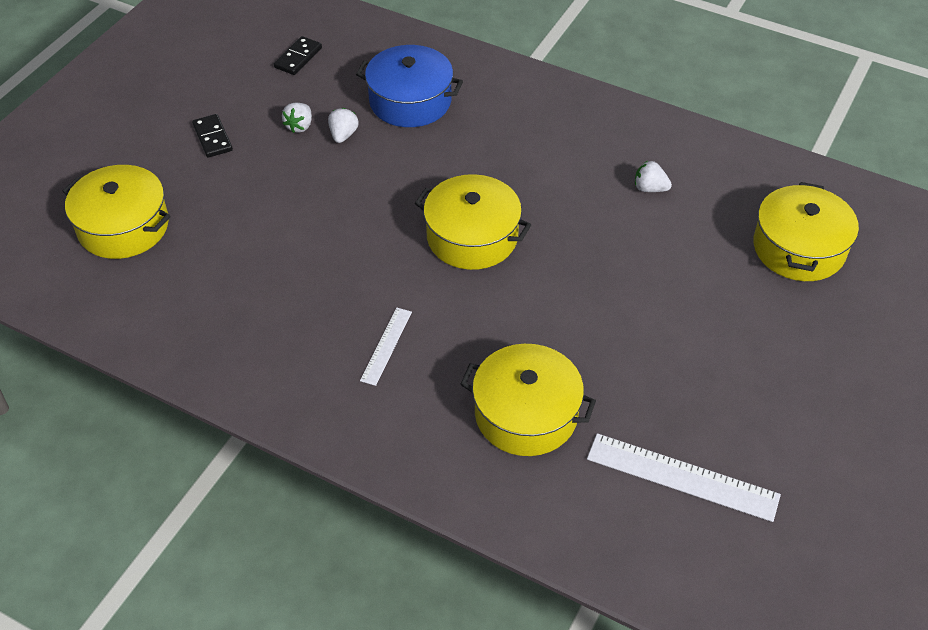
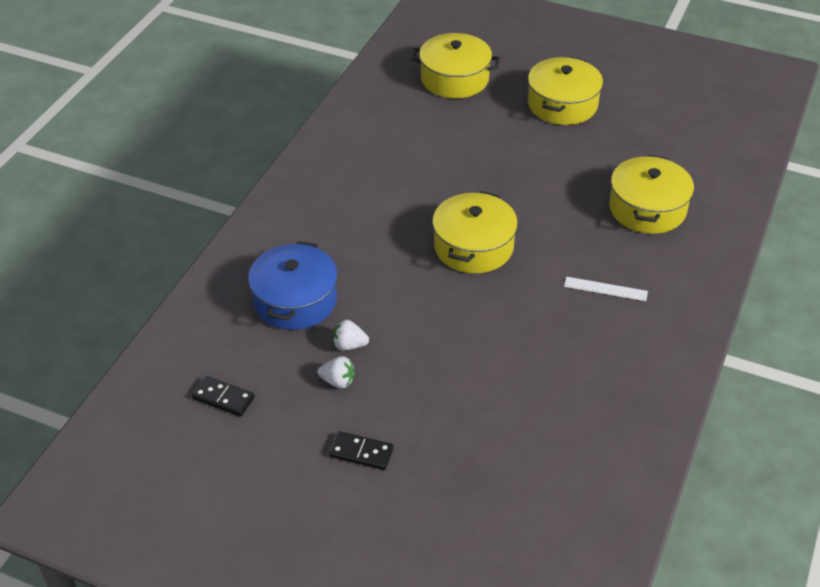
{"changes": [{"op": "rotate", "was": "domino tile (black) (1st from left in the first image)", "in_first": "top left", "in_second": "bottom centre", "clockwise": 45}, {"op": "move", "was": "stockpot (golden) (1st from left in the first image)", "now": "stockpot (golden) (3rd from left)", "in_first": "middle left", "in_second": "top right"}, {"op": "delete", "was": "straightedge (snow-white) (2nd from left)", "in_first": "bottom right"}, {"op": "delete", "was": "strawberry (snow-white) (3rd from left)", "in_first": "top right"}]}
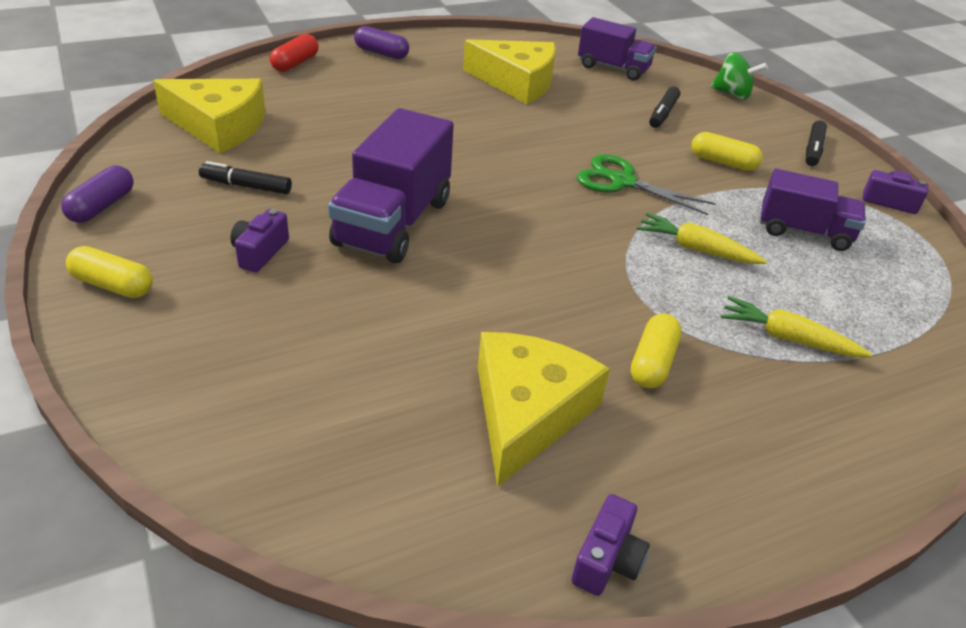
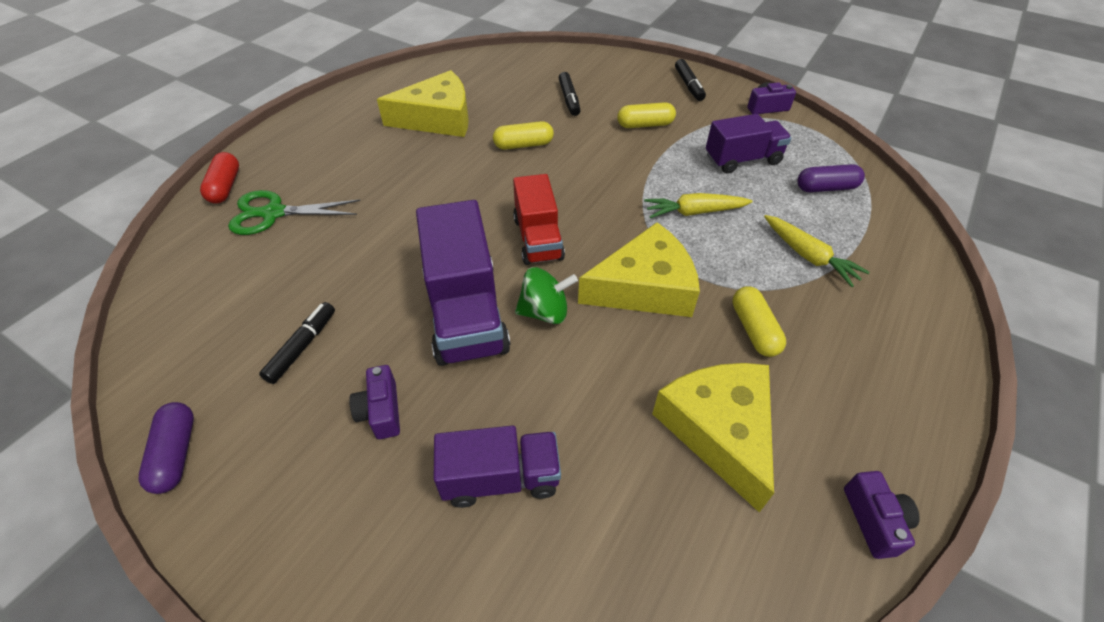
{"changes": [{"op": "move", "was": "shears (leaf-green)", "in_first": "top right", "in_second": "middle left"}, {"op": "rotate", "was": "marker pen (black) (1st from left)", "in_first": "top left", "in_second": "middle left", "clockwise": 135}, {"op": "move", "was": "truck (purple) (2nd from left)", "in_first": "top centre", "in_second": "bottom centre"}, {"op": "move", "was": "pill shape (golden) (1st from left)", "in_first": "middle left", "in_second": "top centre"}, {"op": "insert", "now": "truck (crimson)", "in_second": "centre"}, {"op": "move", "was": "toy top (leaf-green)", "in_first": "top right", "in_second": "centre"}, {"op": "move", "was": "cheese (golden) (1st from left in the first image)", "now": "cheese (golden) (2nd from left)", "in_first": "top left", "in_second": "centre"}, {"op": "rotate", "was": "root vegetable (golden) (2nd from left)", "in_first": "middle right", "in_second": "middle right", "clockwise": -120}, {"op": "move", "was": "pill shape (purple) (2nd from left)", "in_first": "top centre", "in_second": "top right"}]}
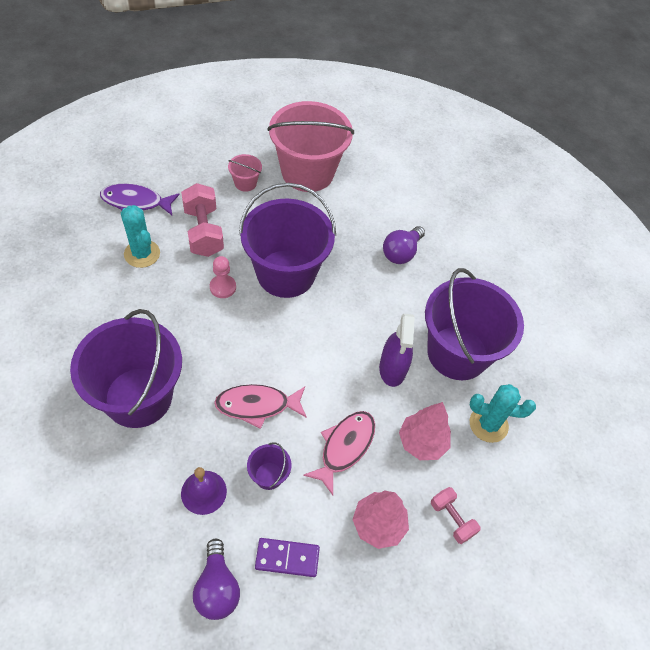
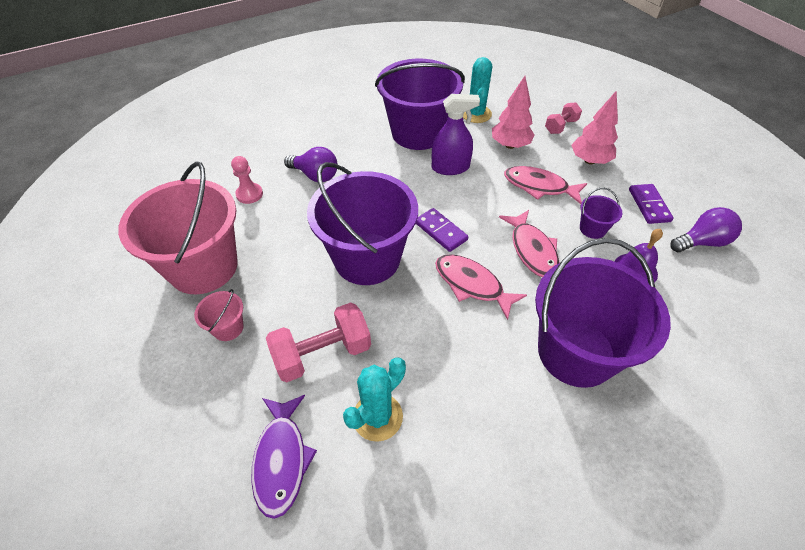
{"changes": [{"op": "move", "was": "game pawn (pink)", "in_first": "centre", "in_second": "top left"}, {"op": "insert", "now": "domino tile (purple) (1st from left)", "in_second": "centre"}, {"op": "insert", "now": "fish (pink) (1st from left)", "in_second": "centre"}]}
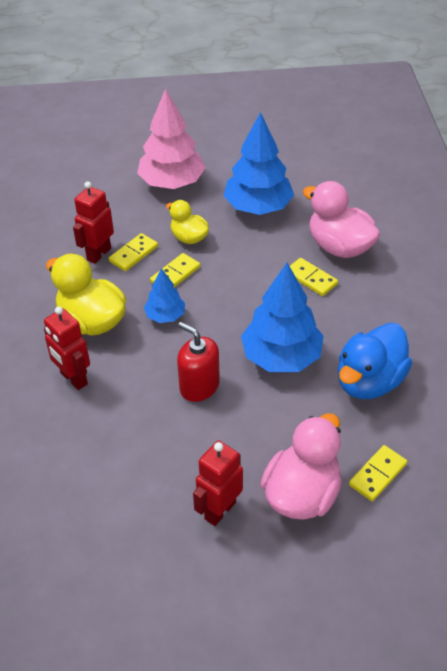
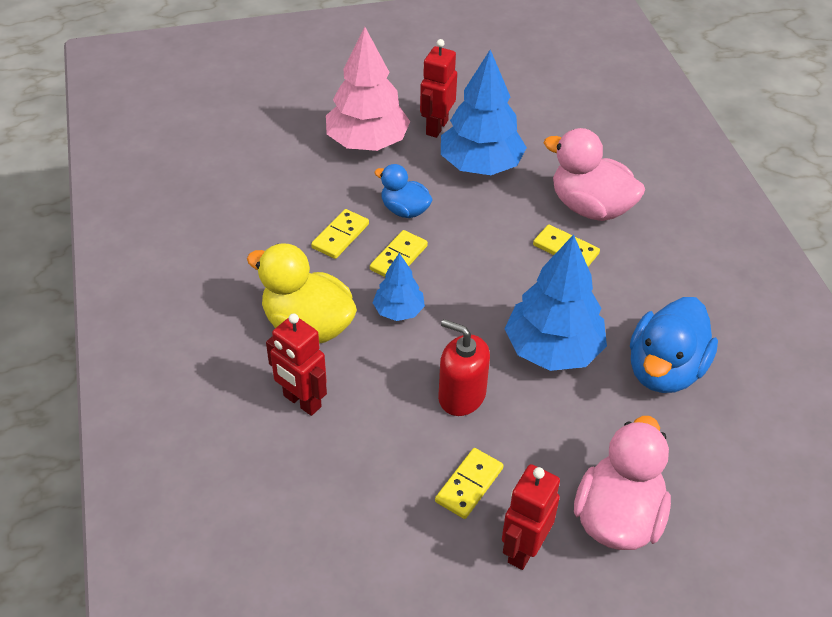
{"changes": [{"op": "recolor", "was": "duck (golden) (2nd from left)", "now": "duck (royal blue) (1st from left)", "in_first": "top centre", "in_second": "top centre"}, {"op": "move", "was": "robot figure (crimson) (2nd from left)", "in_first": "top left", "in_second": "top centre"}, {"op": "move", "was": "domino tile (golden) (4th from left in the first image)", "now": "domino tile (golden) (3rd from left)", "in_first": "bottom right", "in_second": "bottom centre"}]}
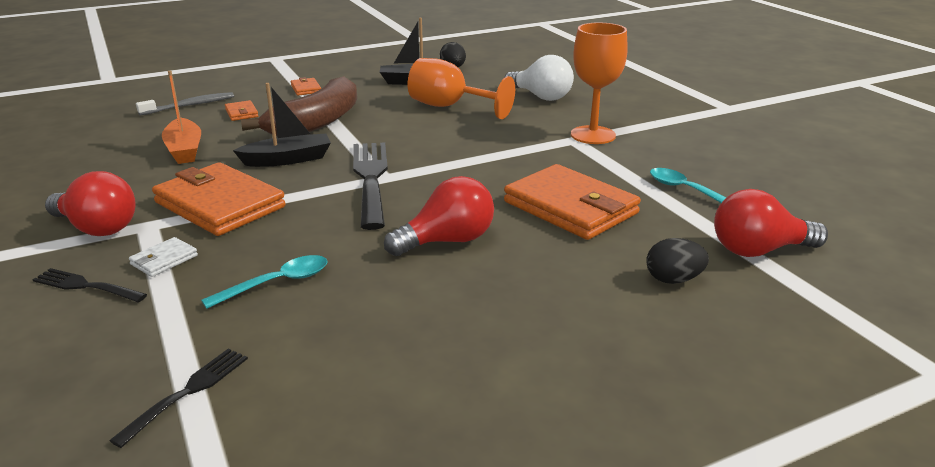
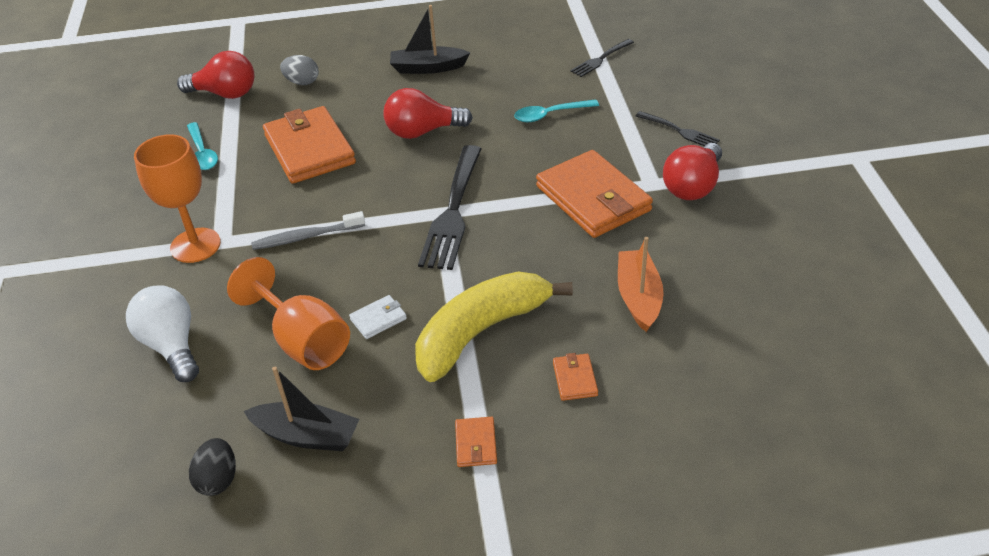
{"changes": [{"op": "move", "was": "toothbrush (gray)", "in_first": "top left", "in_second": "middle left"}, {"op": "recolor", "was": "egg shape (black) (2nd from left)", "now": "egg shape (gray)", "in_first": "middle right", "in_second": "top left"}, {"op": "move", "was": "wallet (snow-white)", "in_first": "middle left", "in_second": "centre"}, {"op": "move", "was": "boat (black) (1st from left in the first image)", "now": "boat (black) (2nd from left)", "in_first": "top left", "in_second": "top centre"}, {"op": "recolor", "was": "banana fruit (brown)", "now": "banana fruit (golden)", "in_first": "top left", "in_second": "centre"}, {"op": "rotate", "was": "lightbulb (crimson) (1st from left in the first image)", "in_first": "middle left", "in_second": "top right", "clockwise": -105}]}
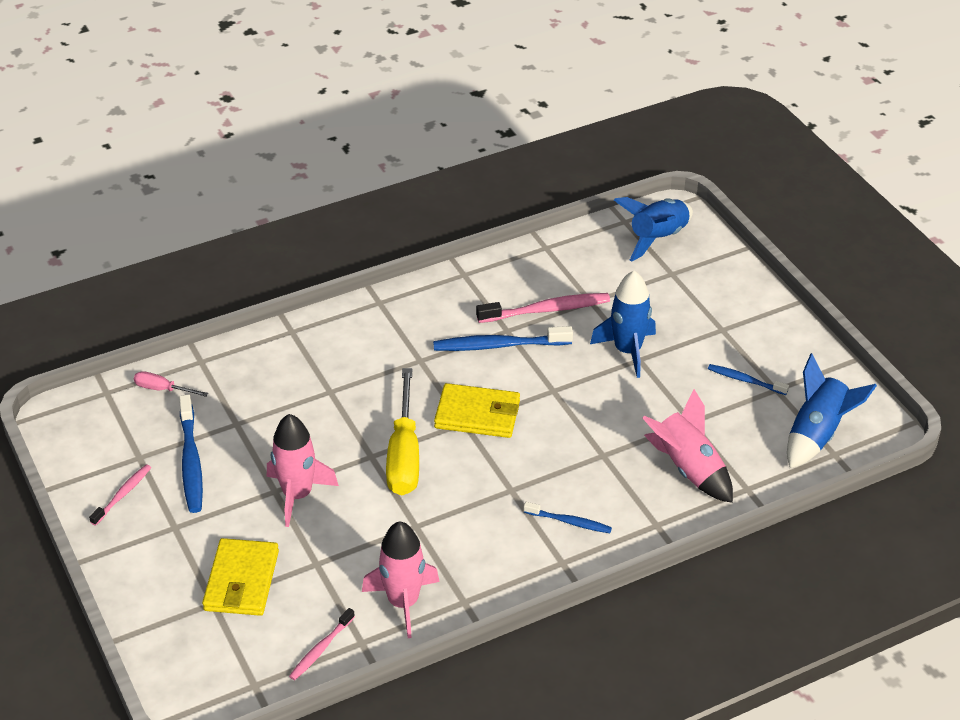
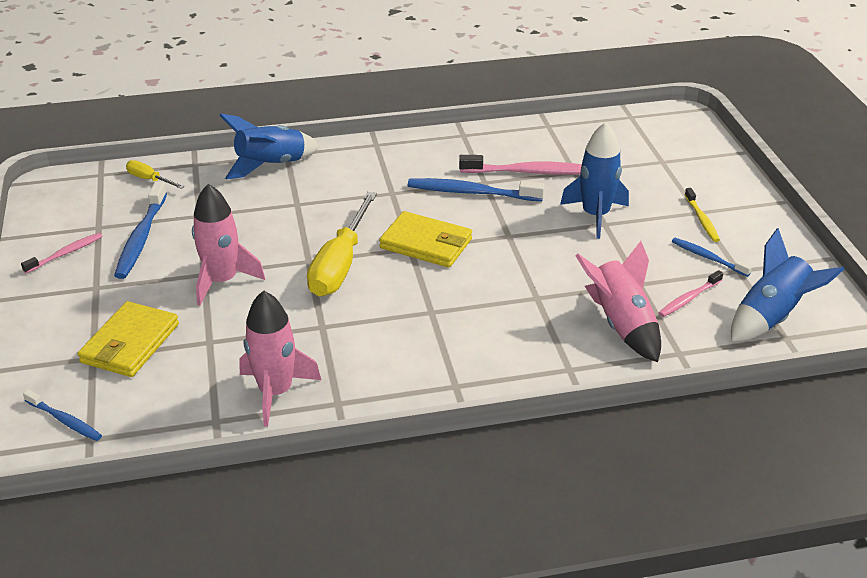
{"changes": [{"op": "move", "was": "toothbrush (royal blue) (3rd from left in the first image)", "now": "toothbrush (royal blue) (1st from left)", "in_first": "bottom centre", "in_second": "bottom left"}, {"op": "recolor", "was": "hand screwdriver (pink)", "now": "hand screwdriver (golden) (1st from left)", "in_first": "middle left", "in_second": "top left"}, {"op": "move", "was": "spaceship (royal blue) (2nd from left in the first image)", "now": "spaceship (royal blue) (1st from left)", "in_first": "top right", "in_second": "top left"}, {"op": "move", "was": "toothbrush (pink) (2nd from left in the first image)", "now": "toothbrush (pink) (3rd from left)", "in_first": "bottom centre", "in_second": "middle right"}, {"op": "insert", "now": "toothbrush (golden)", "in_second": "middle right"}]}
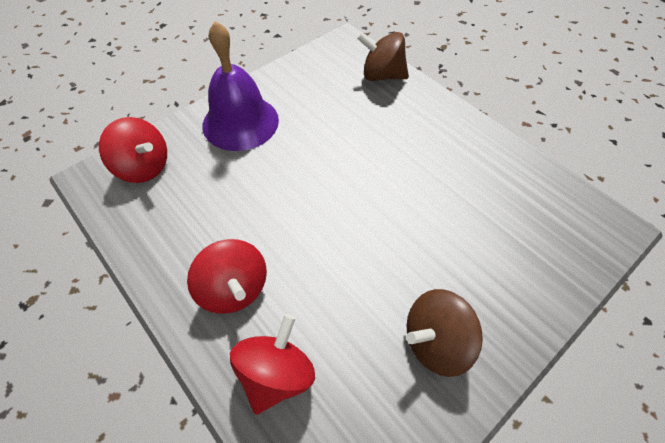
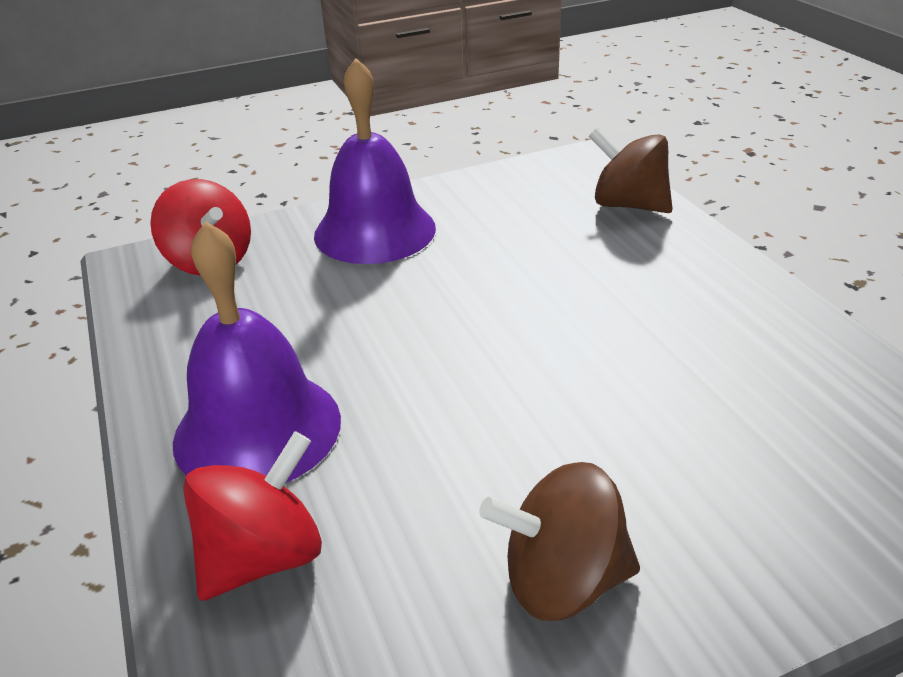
{"changes": [{"op": "replace", "was": "toy top (crimson) (2nd from left)", "now": "school bell (purple) (1st from left)", "in_first": "centre", "in_second": "middle left"}]}
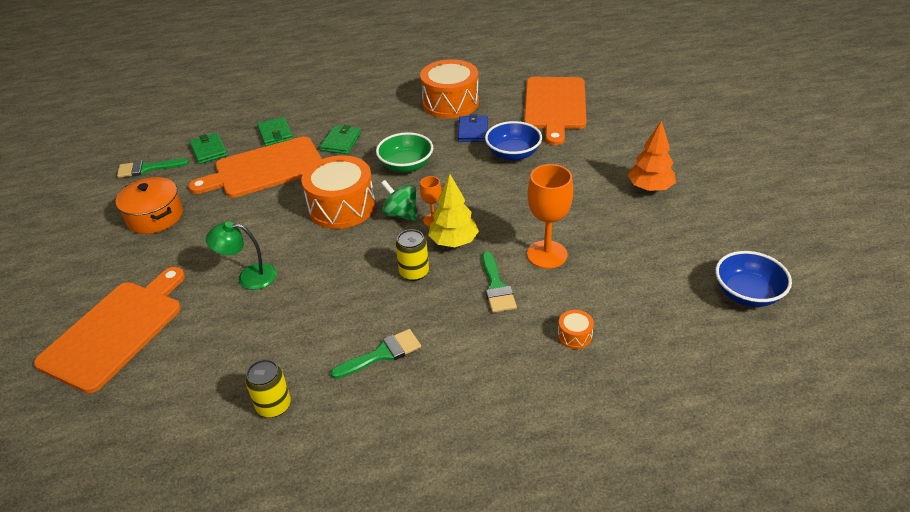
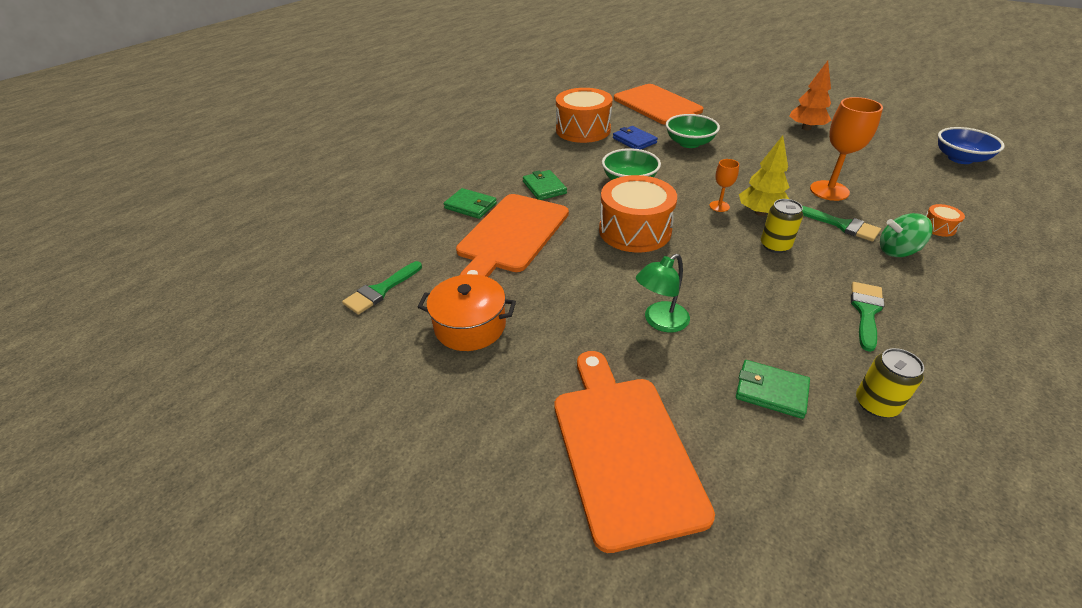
{"changes": [{"op": "recolor", "was": "bowl (royal blue) (1st from left)", "now": "bowl (leaf-green) (2nd from left)", "in_first": "top centre", "in_second": "top centre"}, {"op": "move", "was": "wallet (leaf-green) (1st from left in the first image)", "now": "wallet (leaf-green) (3rd from left)", "in_first": "top left", "in_second": "middle right"}, {"op": "move", "was": "toy top (leaf-green)", "in_first": "centre", "in_second": "middle right"}]}
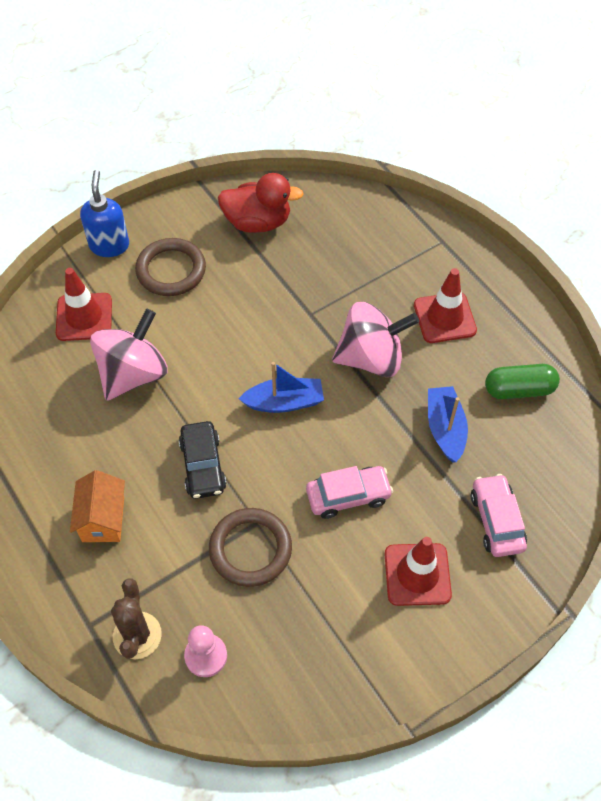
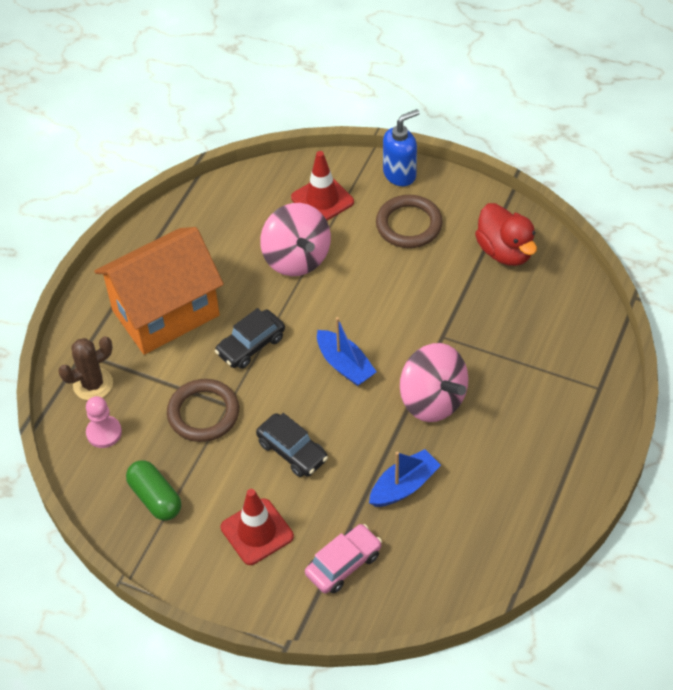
{"changes": [{"op": "resize", "was": "cottage (orange-coloured)", "in_first": "middle left", "in_second": "middle left", "ratio": 2.09}, {"op": "move", "was": "pill shape (leaf-green)", "in_first": "middle right", "in_second": "bottom left"}, {"op": "recolor", "was": "car (pink) (1st from left)", "now": "car (black) (2nd from left)", "in_first": "centre", "in_second": "centre"}, {"op": "rotate", "was": "toy top (pink) (1st from left)", "in_first": "middle left", "in_second": "centre", "clockwise": 60}, {"op": "delete", "was": "traffic cone (crimson) (3rd from left)", "in_first": "middle right"}]}
